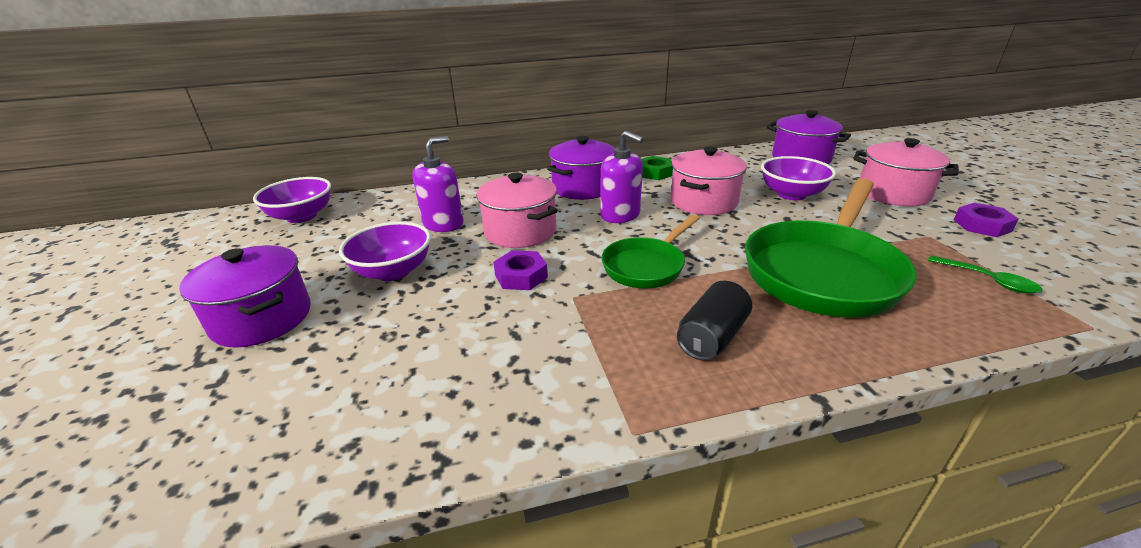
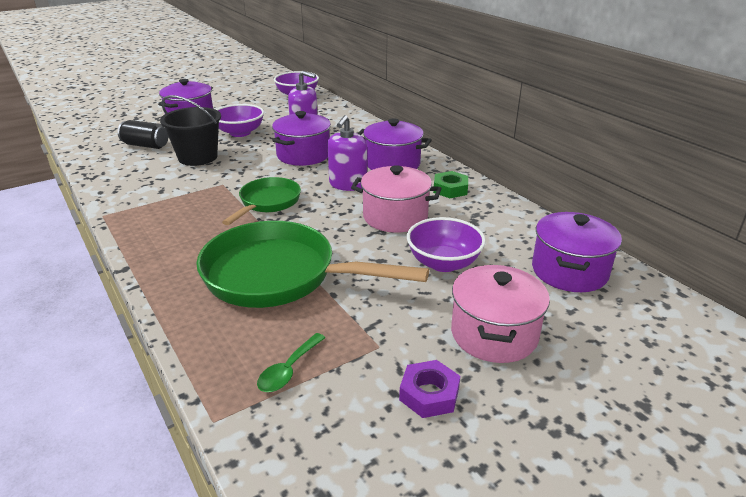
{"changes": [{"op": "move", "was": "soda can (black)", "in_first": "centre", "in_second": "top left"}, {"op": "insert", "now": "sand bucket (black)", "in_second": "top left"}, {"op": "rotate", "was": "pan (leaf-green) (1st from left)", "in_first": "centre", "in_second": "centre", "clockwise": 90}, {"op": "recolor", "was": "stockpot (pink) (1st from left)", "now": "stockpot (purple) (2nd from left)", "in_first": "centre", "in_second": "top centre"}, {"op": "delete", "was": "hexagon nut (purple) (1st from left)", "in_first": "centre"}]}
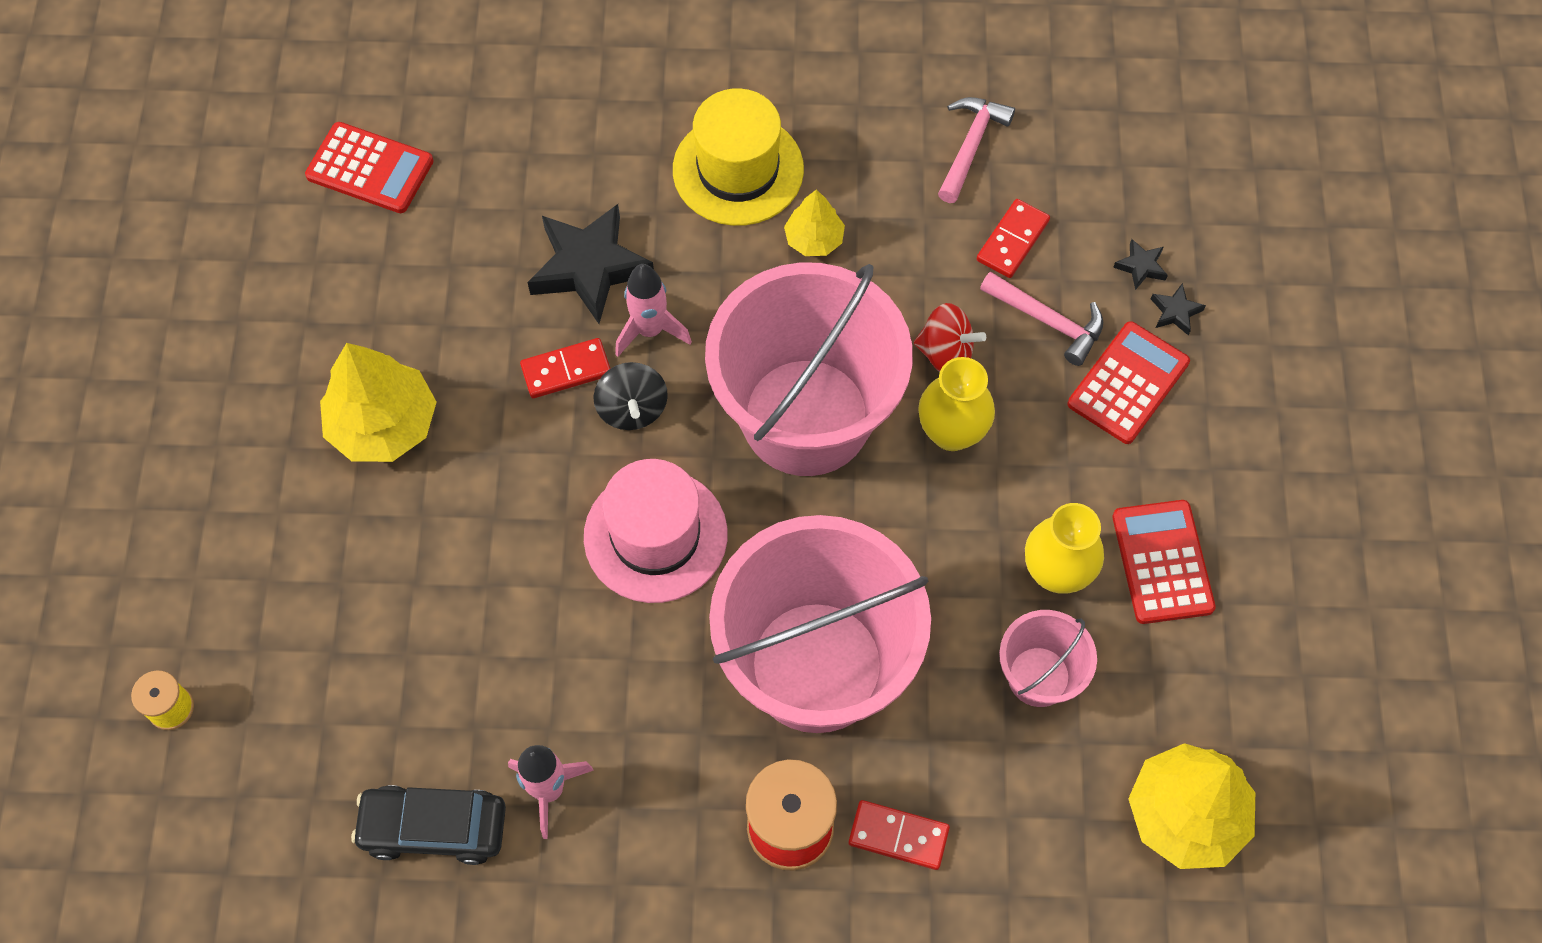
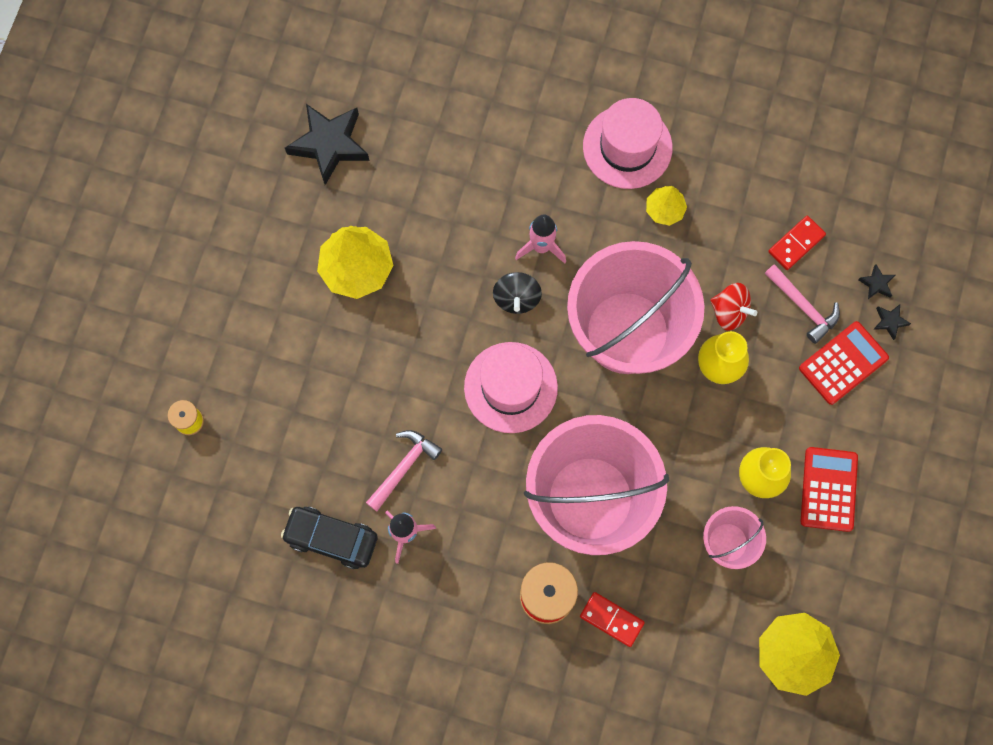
{"changes": [{"op": "move", "was": "star (black) (1st from left)", "in_first": "top centre", "in_second": "top left"}, {"op": "move", "was": "carpenter's hammer (pink) (1st from left)", "in_first": "top centre", "in_second": "centre"}, {"op": "recolor", "was": "hat (golden)", "now": "hat (pink) (2nd from left)", "in_first": "top centre", "in_second": "top centre"}, {"op": "delete", "was": "adding machine (crimson) (1st from left)", "in_first": "top left"}, {"op": "delete", "was": "domino tile (crimson) (1st from left)", "in_first": "centre"}]}
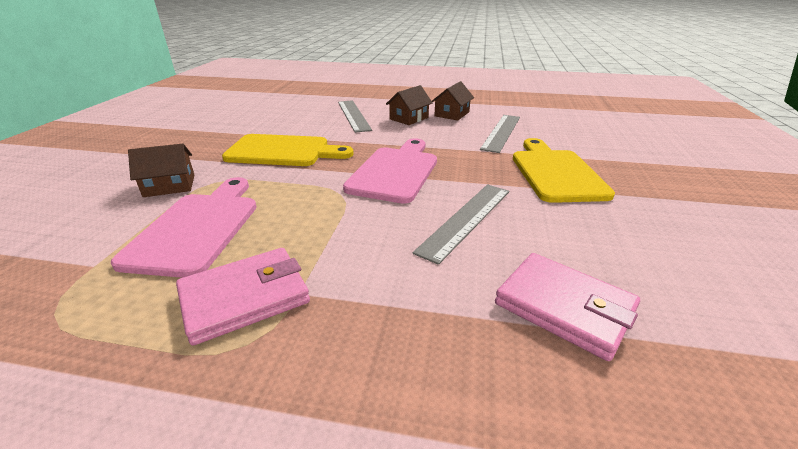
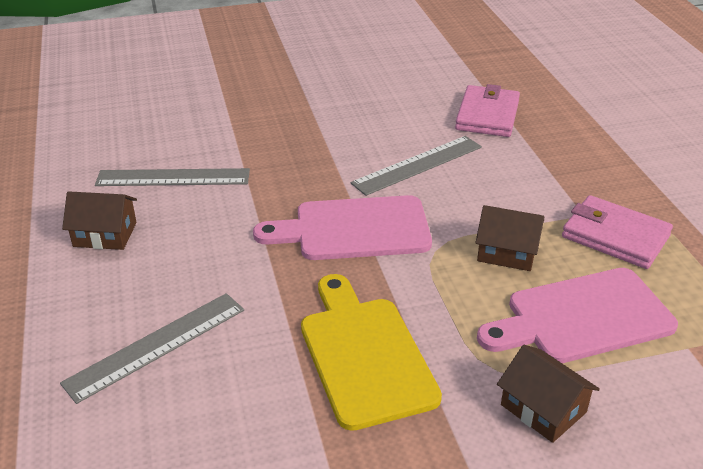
{"changes": [{"op": "rotate", "was": "straightedge (gray) (2nd from left in the first image)", "in_first": "centre", "in_second": "centre", "clockwise": -45}, {"op": "move", "was": "cottage (brown) (2nd from left)", "in_first": "top centre", "in_second": "middle right"}, {"op": "delete", "was": "cutting board (golden) (2nd from left)", "in_first": "middle right"}]}
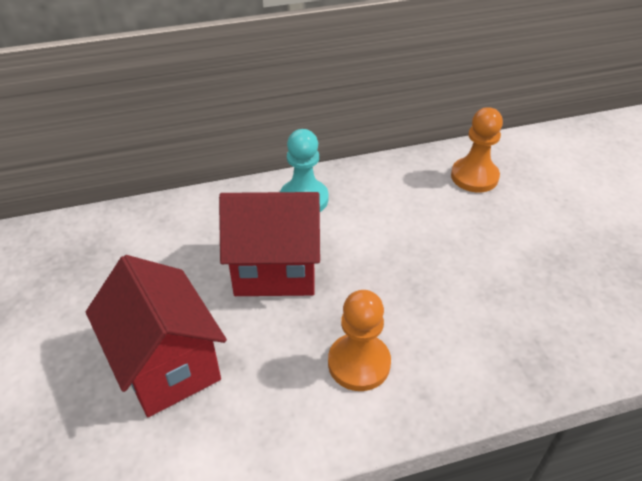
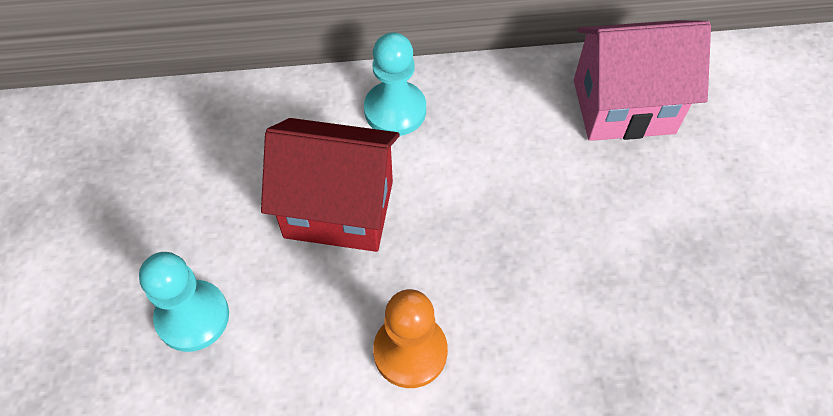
{"changes": [{"op": "replace", "was": "cottage (crimson) (1st from left)", "now": "game pawn (aqua) (1st from left)", "in_first": "bottom left", "in_second": "bottom left"}, {"op": "replace", "was": "game pawn (orange-coloured) (2nd from left)", "now": "cottage (pink)", "in_first": "top right", "in_second": "top right"}]}
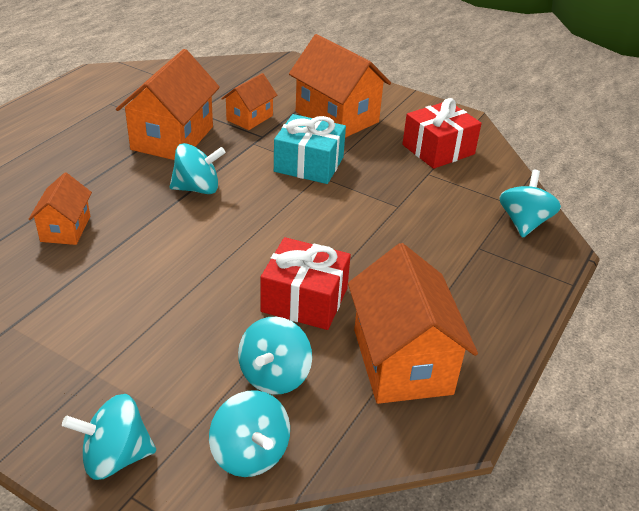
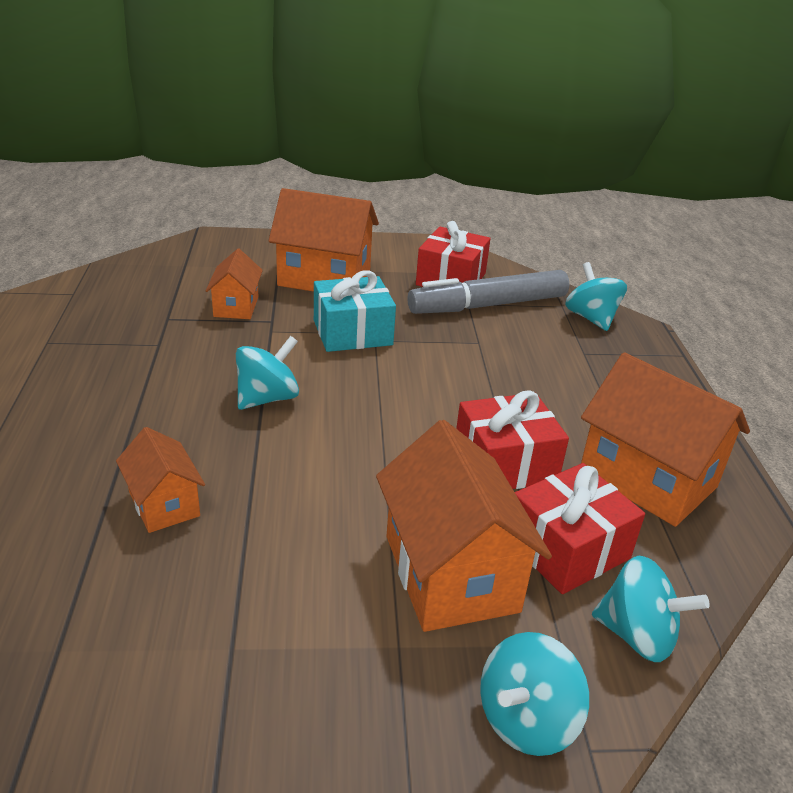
{"changes": [{"op": "move", "was": "cottage (orange-coloured) (2nd from left in the first image)", "now": "cottage (orange-coloured) (4th from left)", "in_first": "top left", "in_second": "centre"}, {"op": "insert", "now": "marker pen (gray)", "in_second": "centre"}, {"op": "replace", "was": "toy top (aqua) (4th from left)", "now": "gift (crimson) (3rd from left)", "in_first": "bottom centre", "in_second": "middle right"}]}
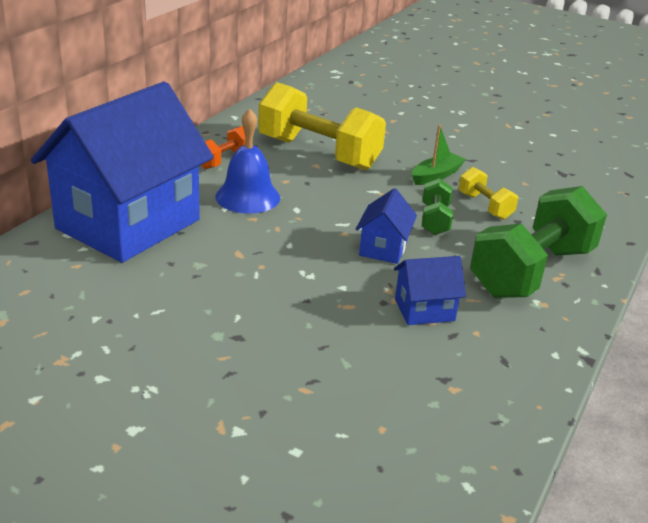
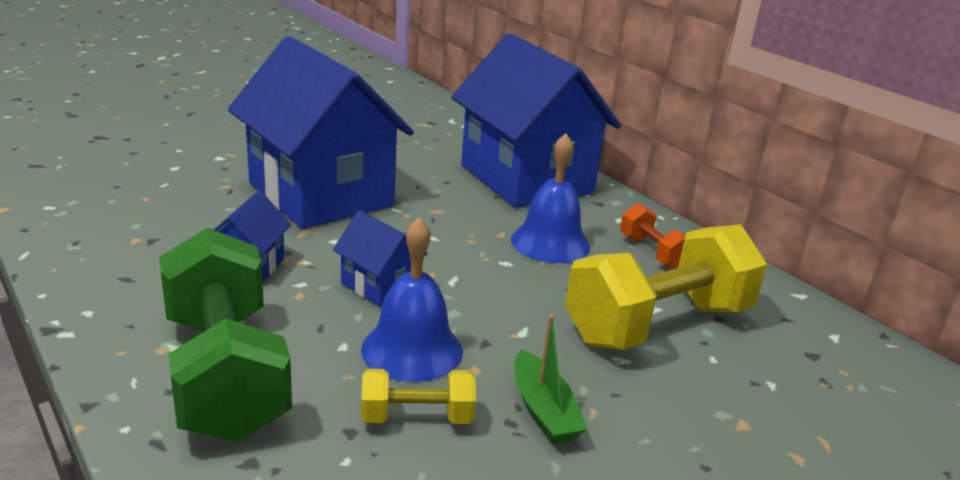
{"changes": [{"op": "insert", "now": "cottage (royal blue) (2nd from left)", "in_second": "top centre"}, {"op": "replace", "was": "dumbbell (leaf-green) (1st from left)", "now": "school bell (royal blue) (1st from left)", "in_first": "middle right", "in_second": "centre"}]}
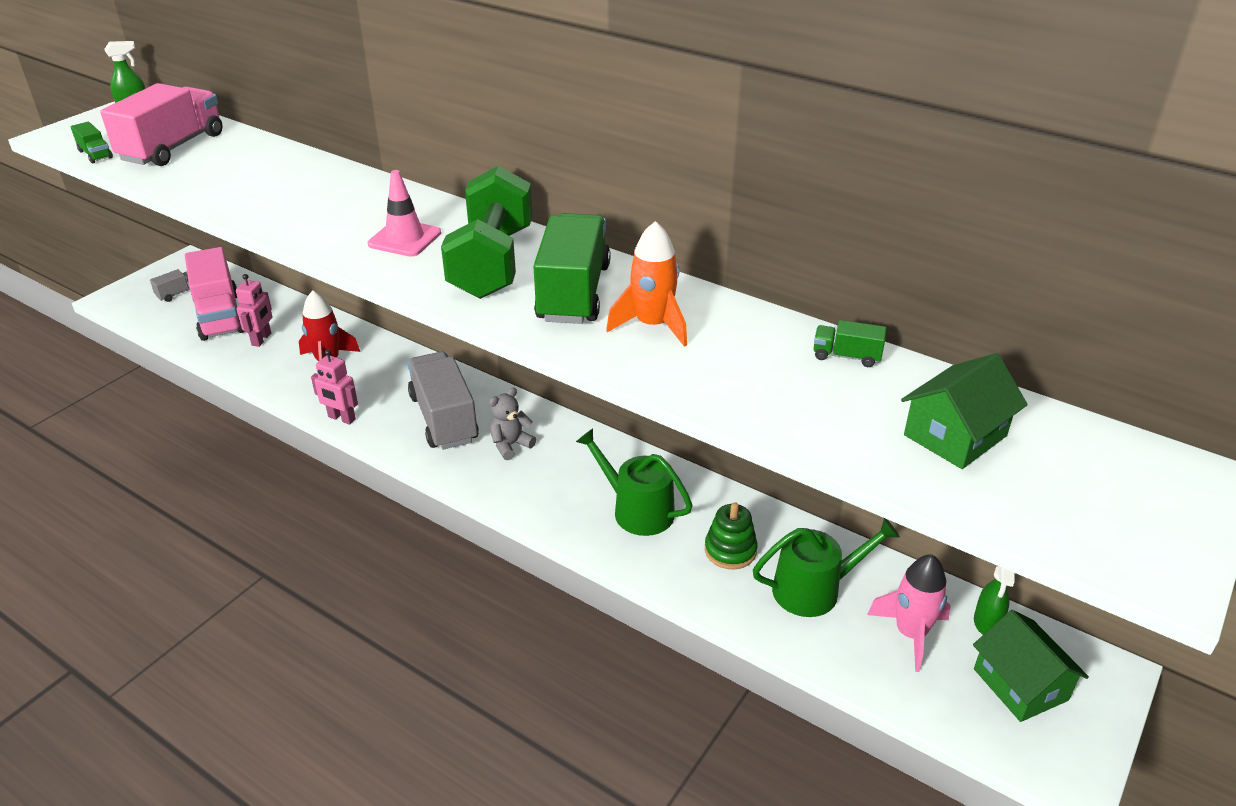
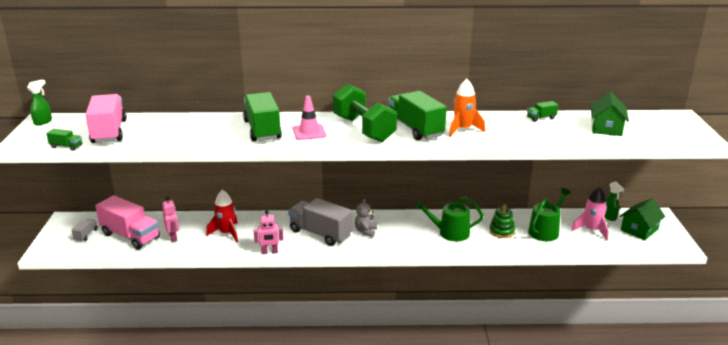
{"changes": [{"op": "insert", "now": "truck (leaf-green) (2nd from left)", "in_second": "centre"}, {"op": "rotate", "was": "cottage (leaf-green) (2nd from left)", "in_first": "bottom right", "in_second": "middle right", "clockwise": -75}]}
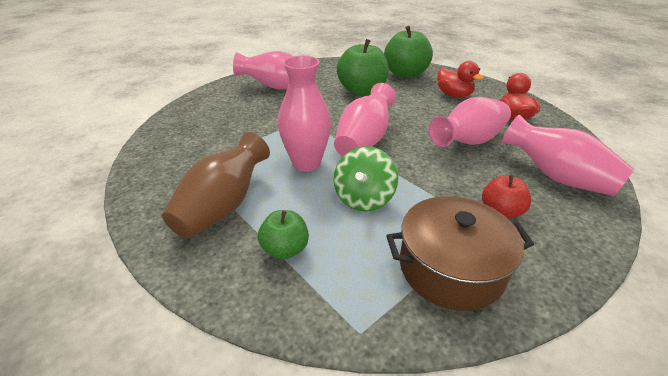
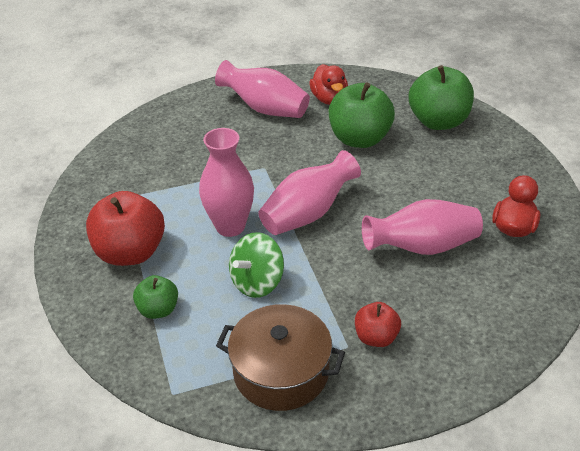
{"changes": [{"op": "replace", "was": "tall vase (brown)", "now": "apple fruit (crimson) (1st from left)", "in_first": "middle left", "in_second": "middle left"}, {"op": "move", "was": "duck (crimson) (1st from left)", "in_first": "top right", "in_second": "top centre"}, {"op": "delete", "was": "tall vase (pink) (5th from left)", "in_first": "middle right"}]}
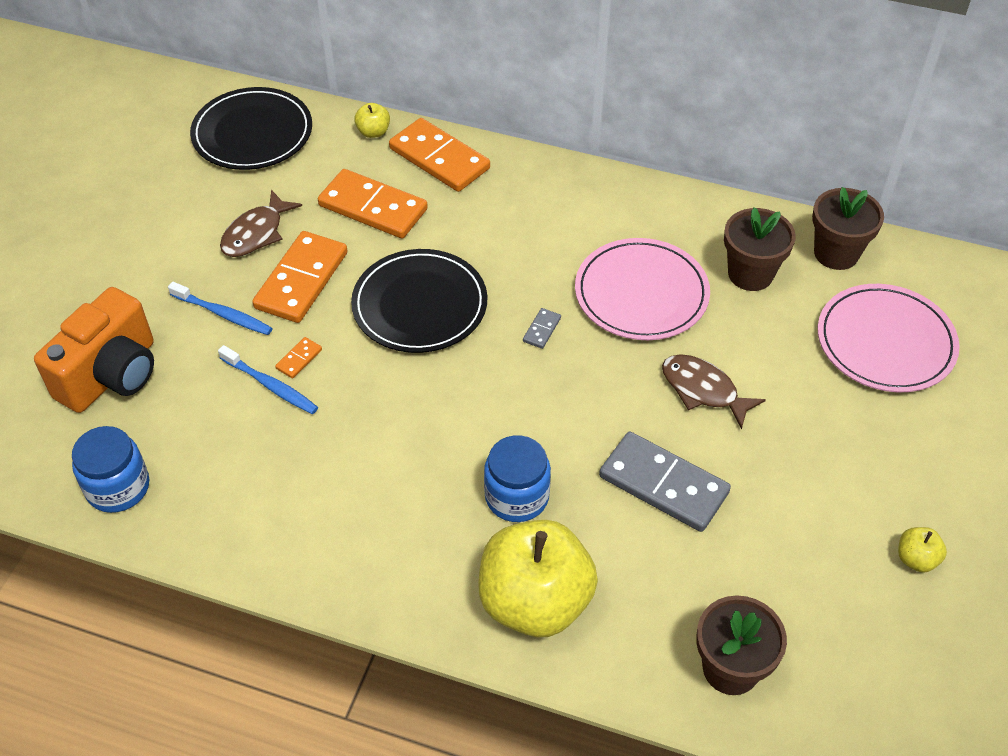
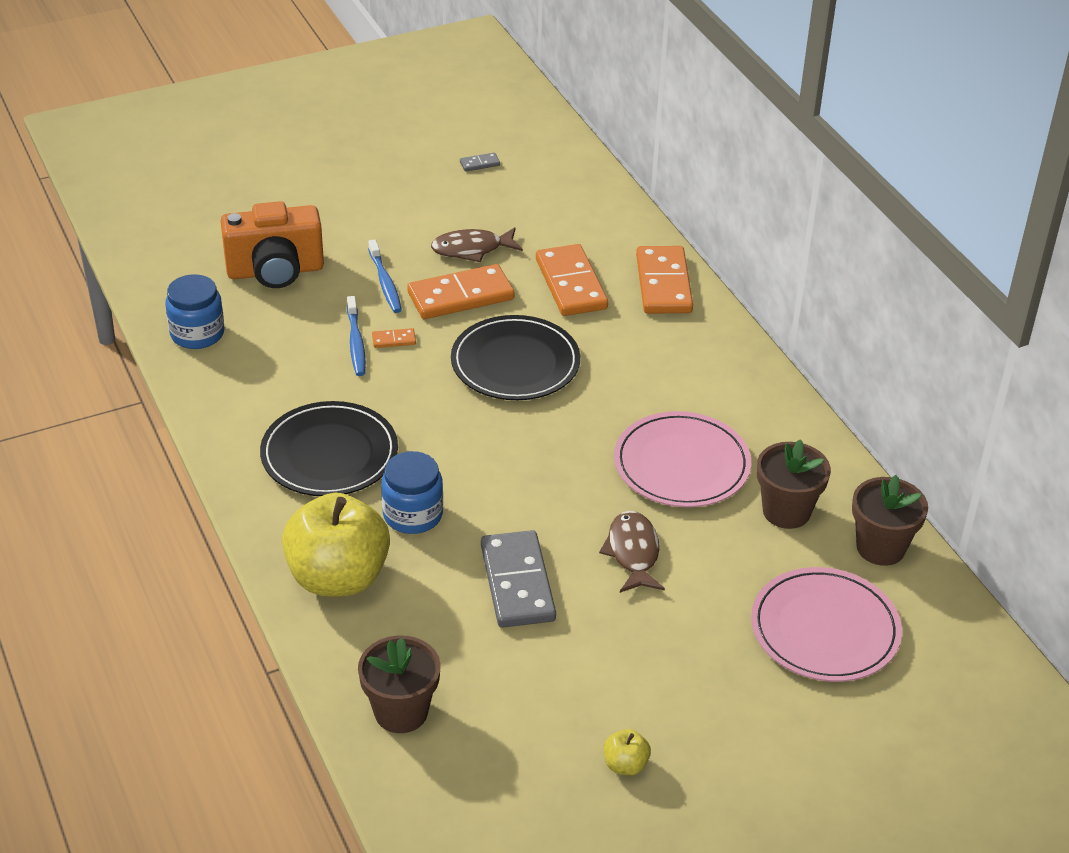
{"changes": [{"op": "move", "was": "plate (black) (1st from left)", "in_first": "top left", "in_second": "middle left"}, {"op": "move", "was": "domino tile (gray) (1st from left)", "in_first": "centre", "in_second": "top centre"}, {"op": "delete", "was": "apple fruit (golden) (1st from left)", "in_first": "top centre"}]}
